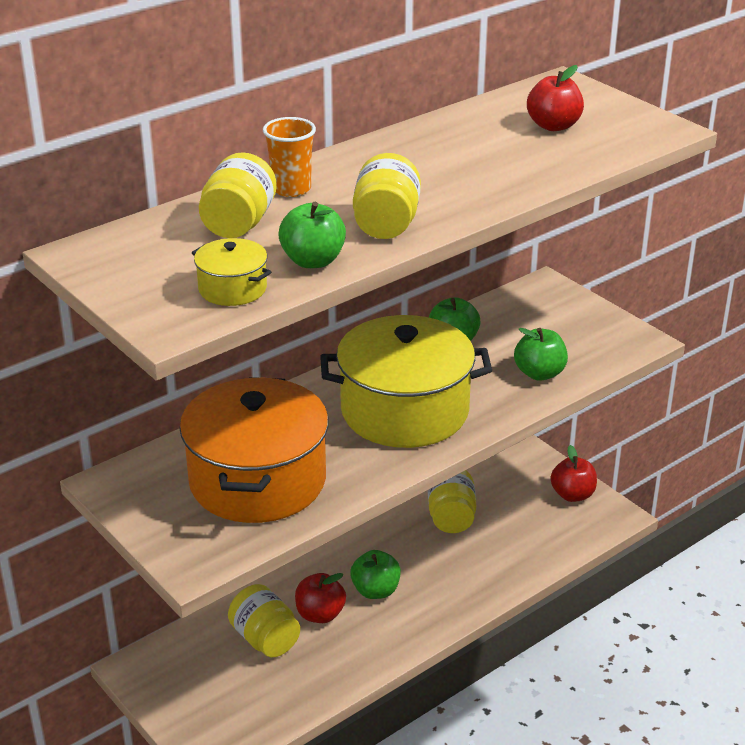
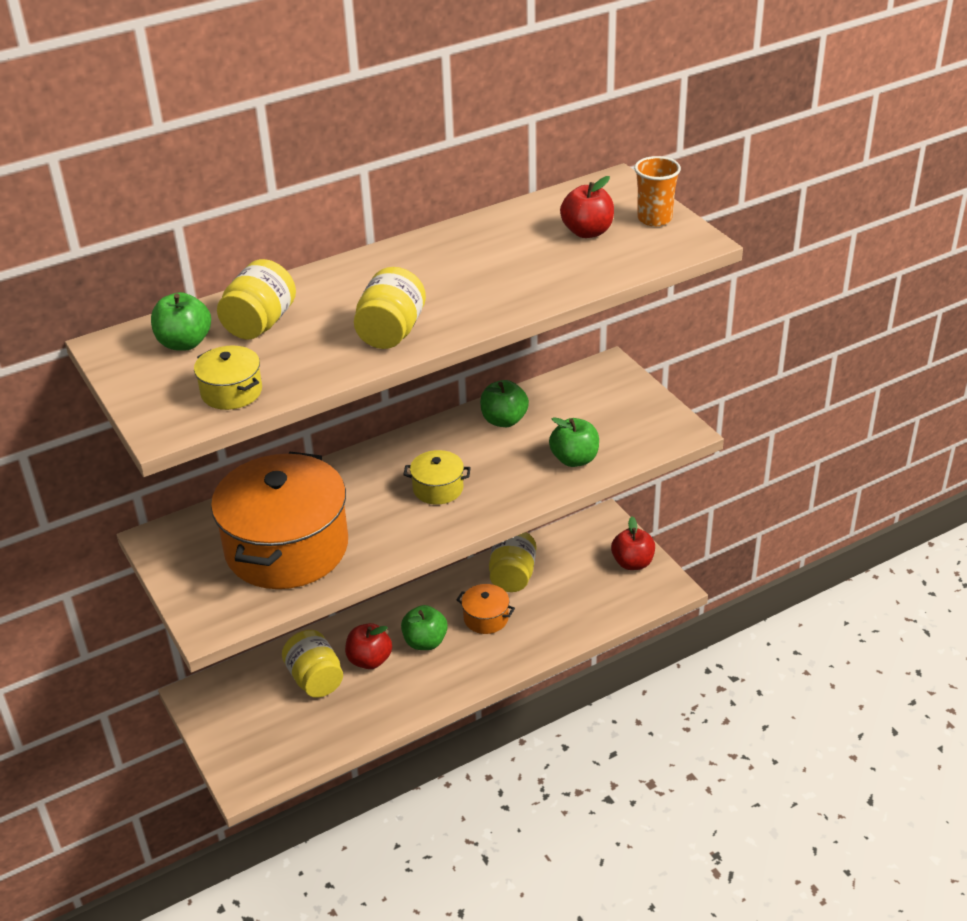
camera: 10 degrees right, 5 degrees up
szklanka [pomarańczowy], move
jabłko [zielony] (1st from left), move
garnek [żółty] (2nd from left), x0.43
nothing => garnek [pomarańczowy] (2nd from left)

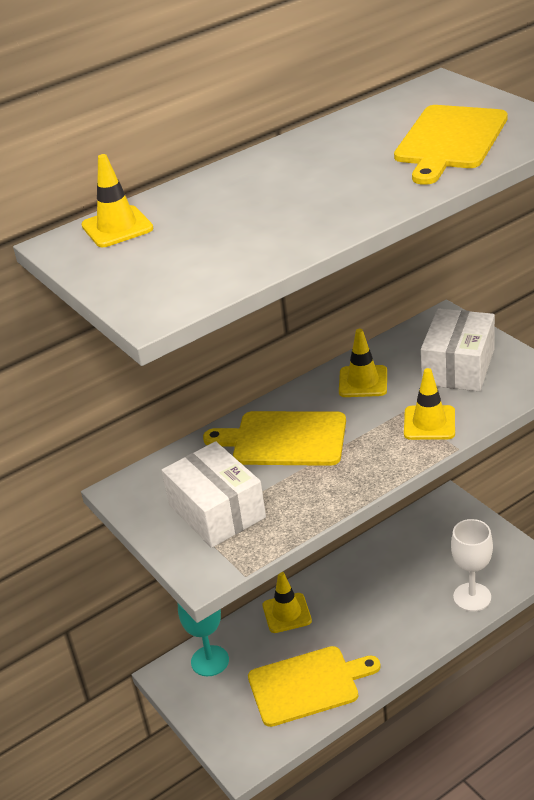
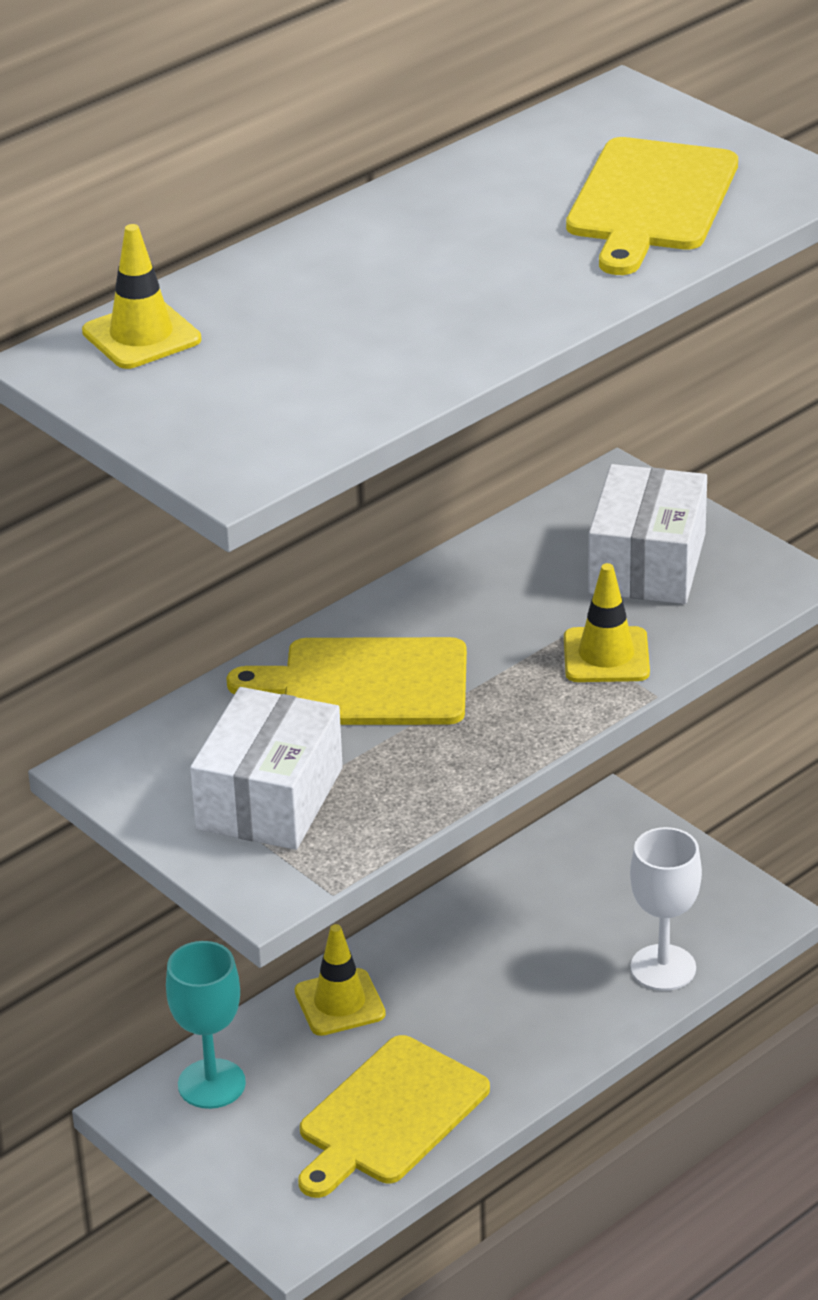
camera: 10 degrees left, 0 degrees up
pachołek [żółty] (3rd from left) => nothing
pudełko [biały] (1st from left), 60 degrees clockwise
deska do krojenia [żółty] (2nd from left), 150 degrees clockwise

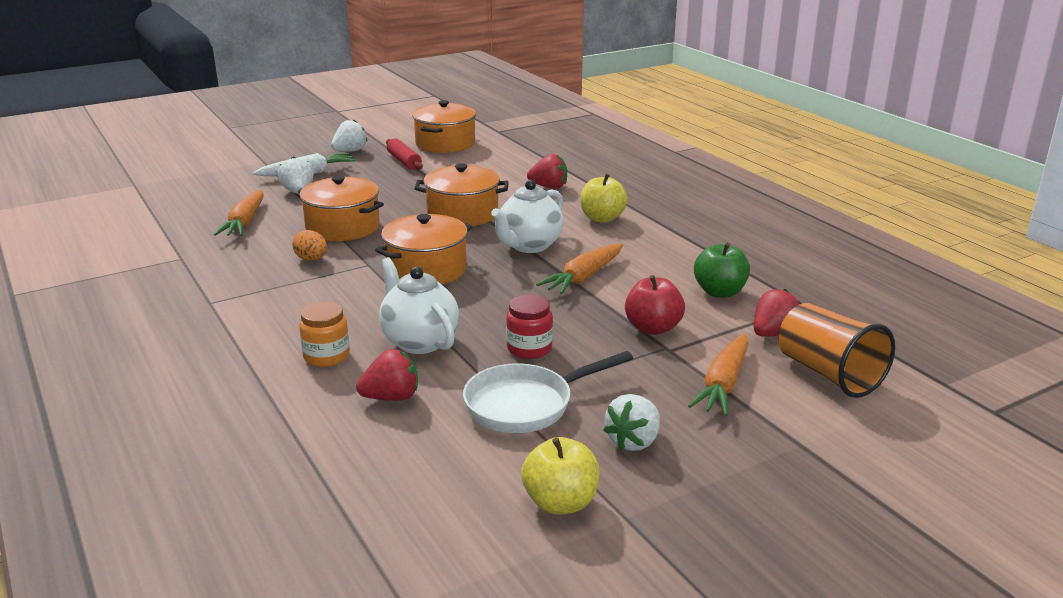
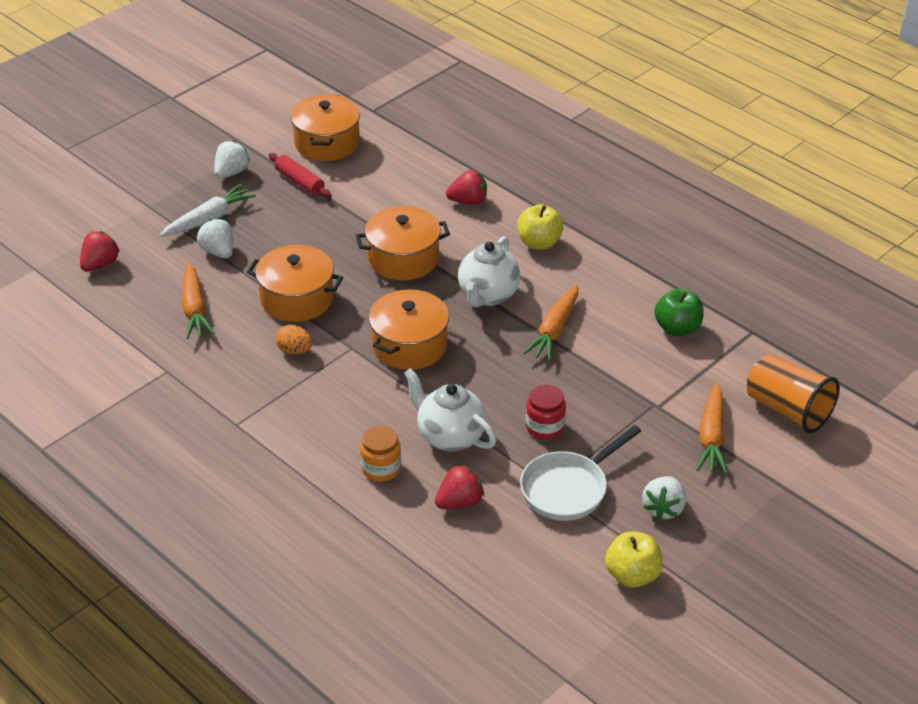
camera: 15 degrees left, 15 degrees up
jabłko [czerwony] => nothing
truskawka [czerwony] (3rd from left in the first image) => truskawka [czerwony] (1st from left), move

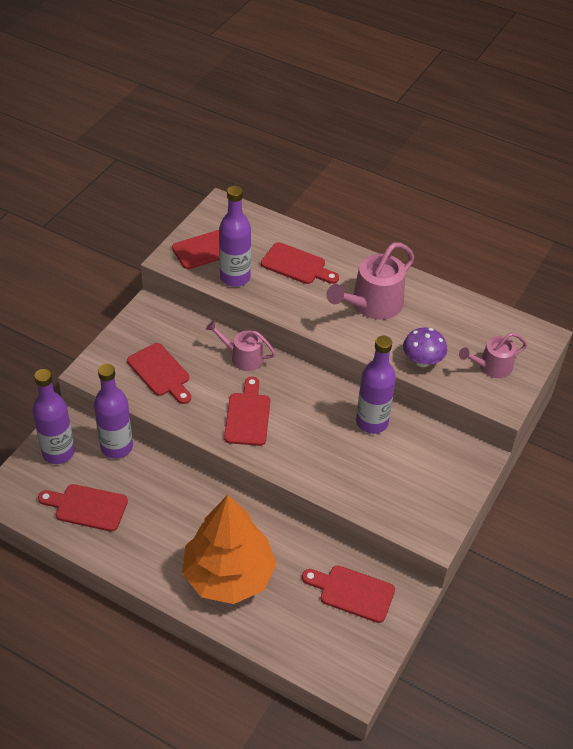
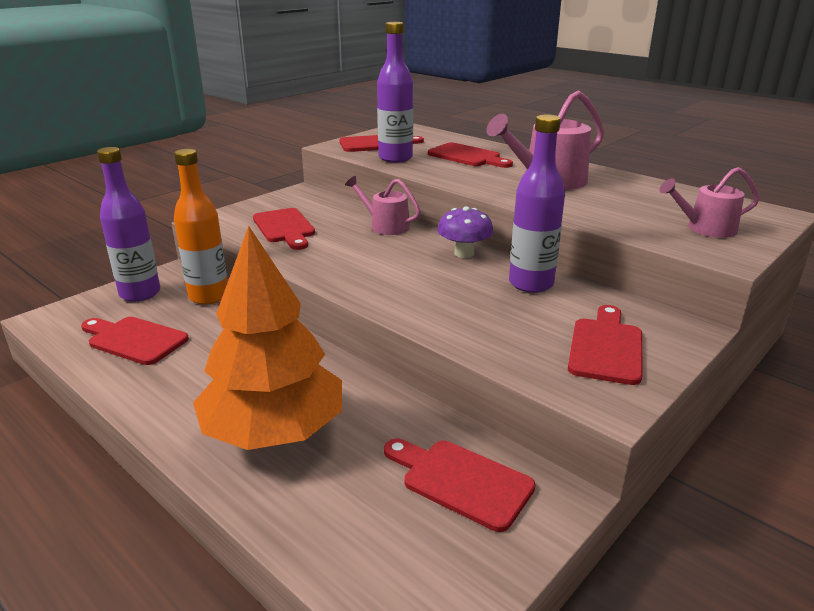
camera: 15 degrees right, 20 degrees down
grzyb [fioletowy], move
butelka [fioletowy] (2nd from left) => butelka [pomarańczowy]
deska do krojenia [czerwony] (4th from left in the first image) => deska do krojenia [czerwony] (6th from left), move

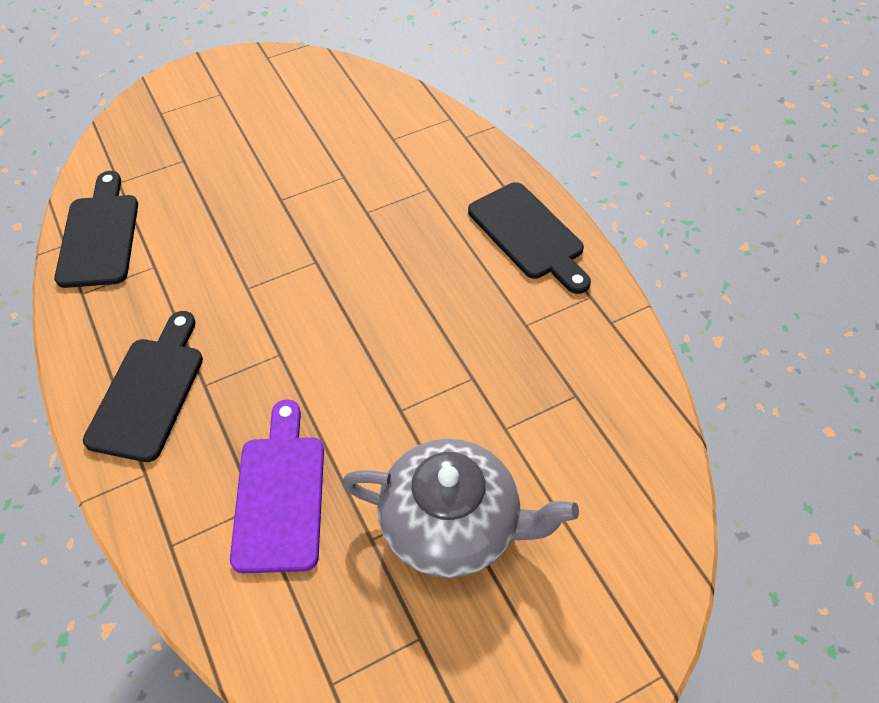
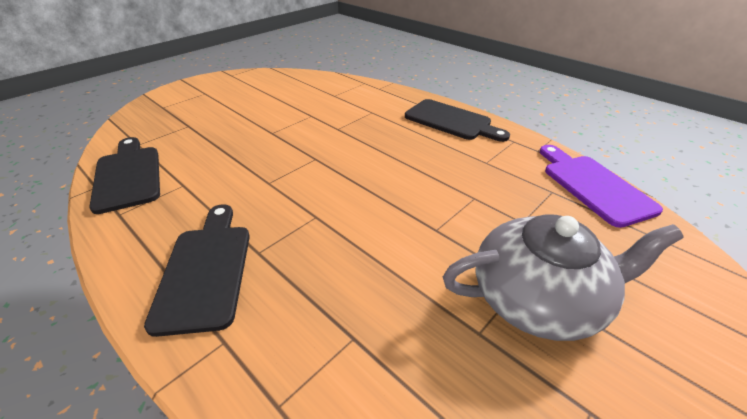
camera: 20 degrees left, 15 degrees down
deska do krojenia [fioletowy], move

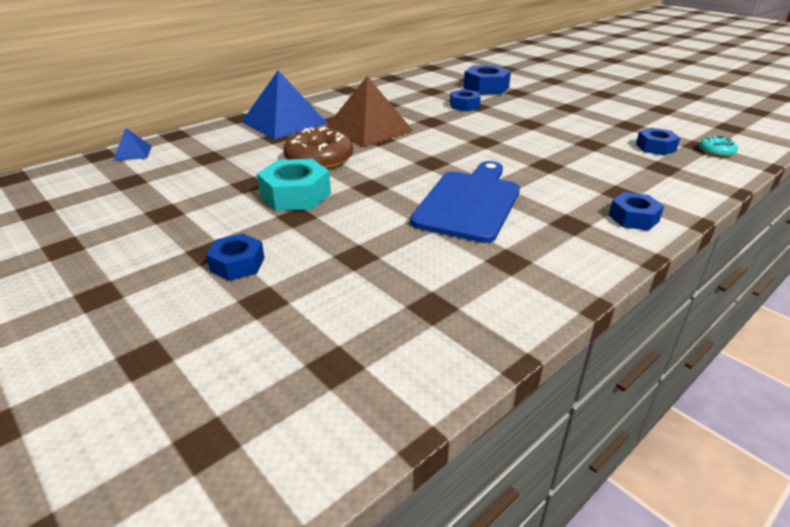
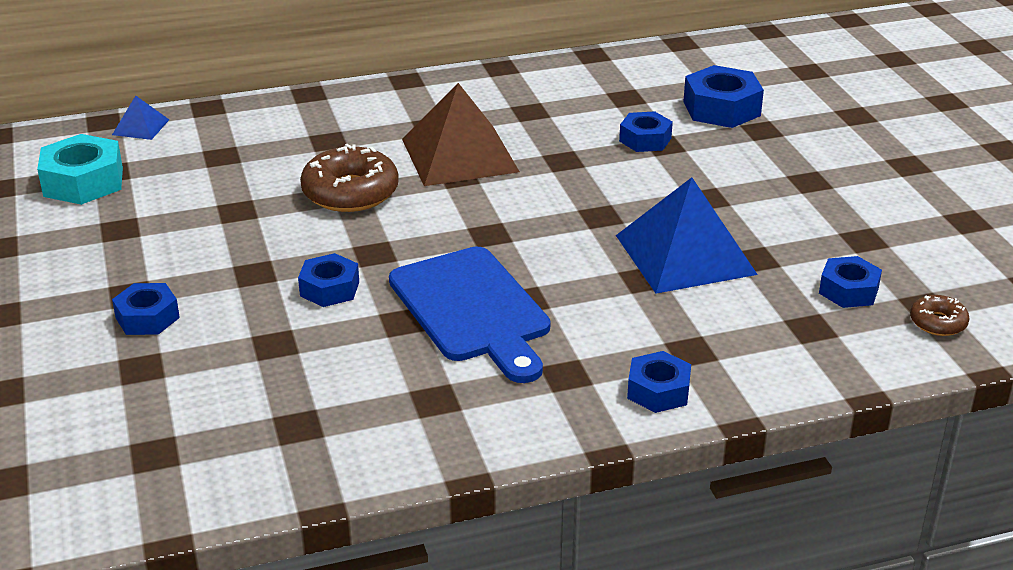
camera: 25 degrees right, 0 degrees up
piramida [niebieski] (2nd from left), move
donut [turkusowy] => donut [brązowy] (2nd from left)
nakrętka [turkusowy], move
deska do krojenia [niebieski], 105 degrees clockwise
nothing => nakrętka [niebieski] (2nd from left)

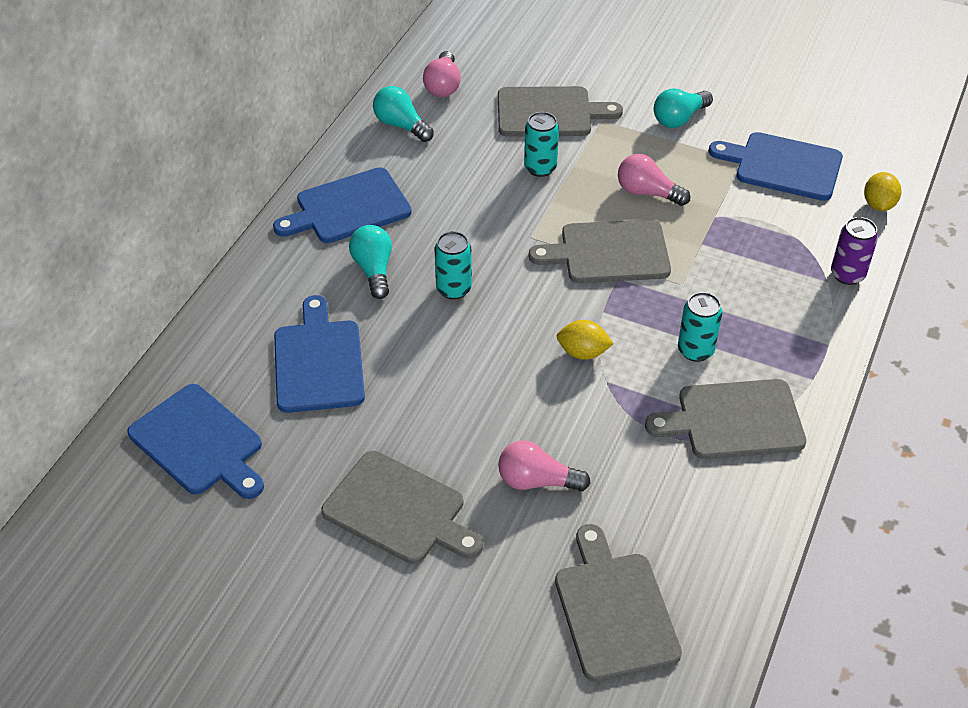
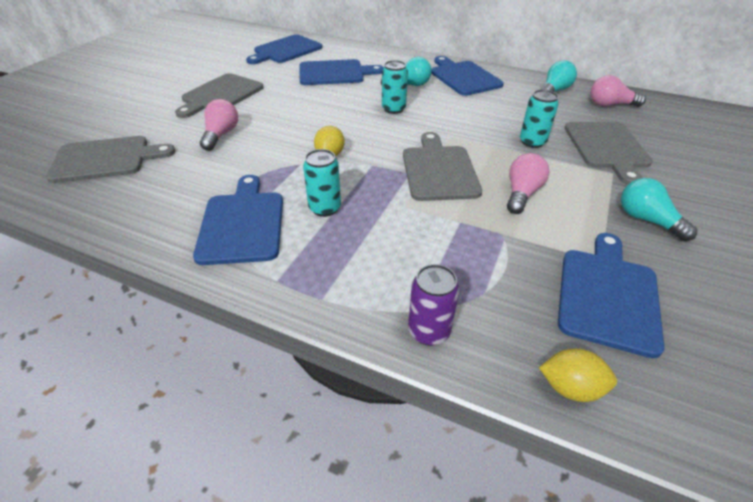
camera: 90 degrees right, 5 degrees down
deska do krojenia [szary] (5th from left) => deska do krojenia [niebieski] (1st from left)

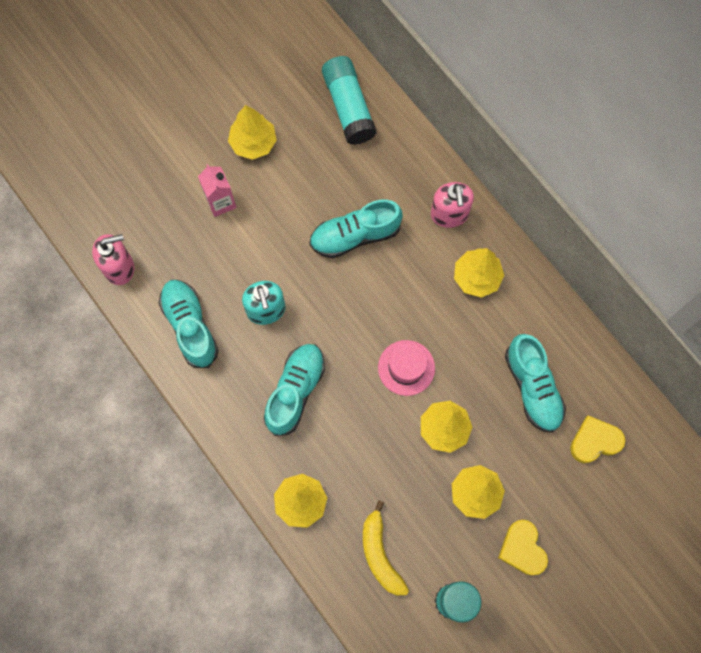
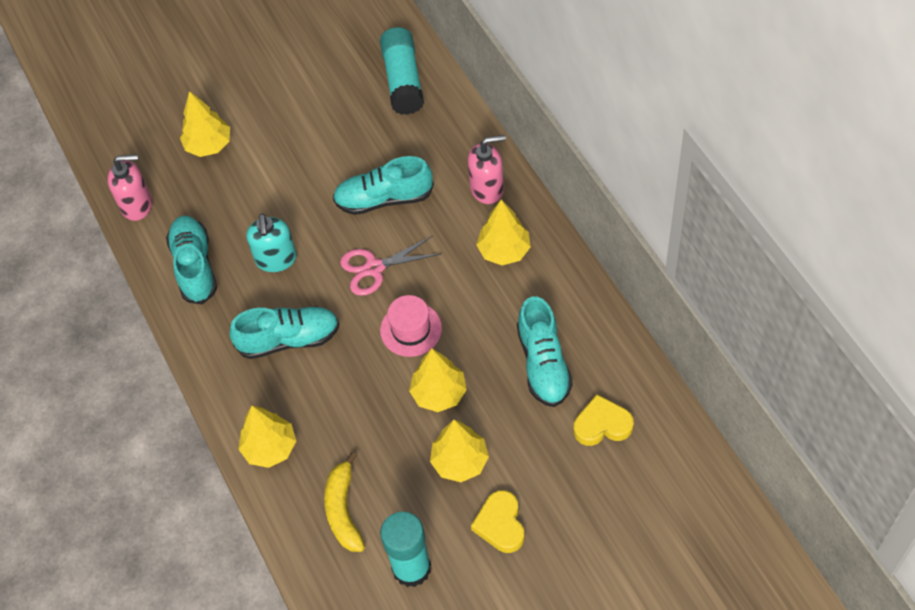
camera: 15 degrees right, 15 degrees down
drzewko [żółty] (1st from left), move
karton mleka [różowy] => nothing
dozownik mydła [różowy] (2nd from left), 105 degrees counterclockwise
but [turkusowy] (2nd from left), 45 degrees clockwise
nothing => nożyczki [różowy]

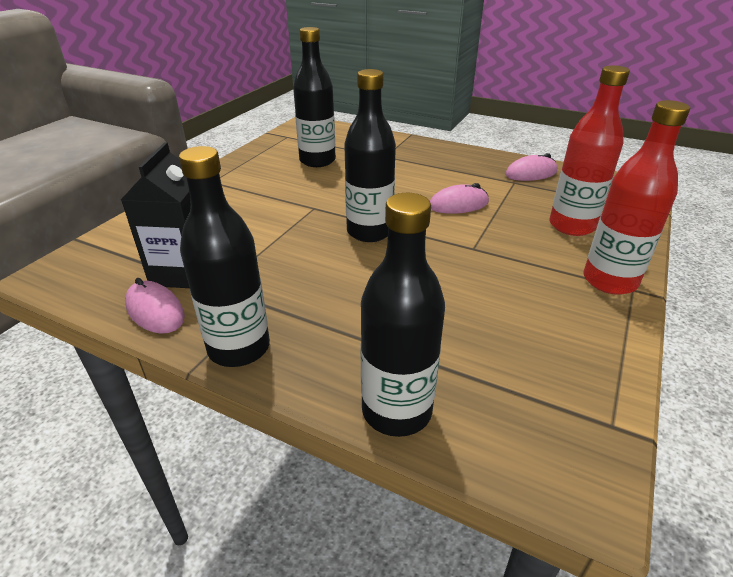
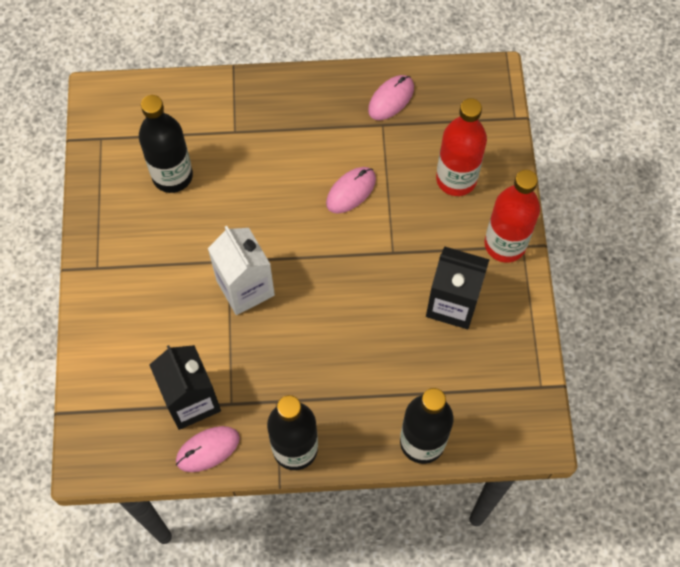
camera: 30 degrees left, 30 degrees up
butelka [czarny] (3rd from left) => nothing
myszka [różowy] (1st from left), 45 degrees counterclockwise
nothing => karton mleka [biały]
nothing => karton mleka [czarny] (2nd from left)

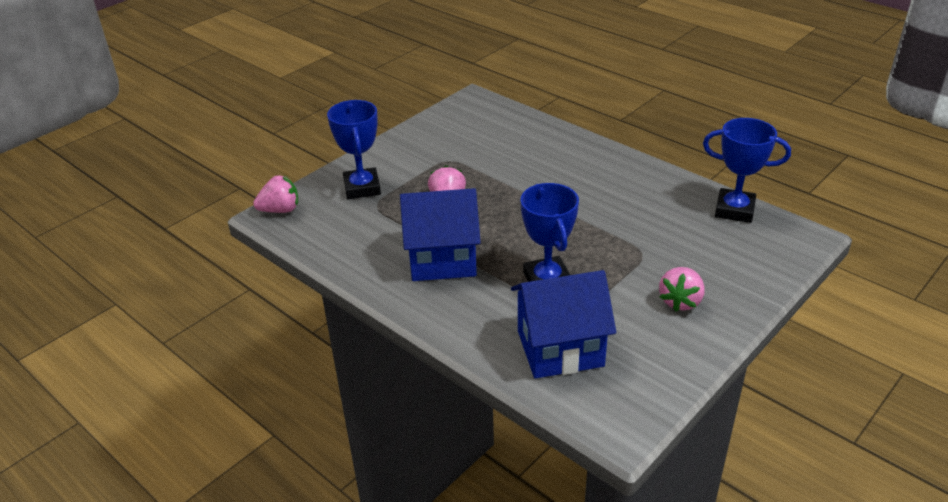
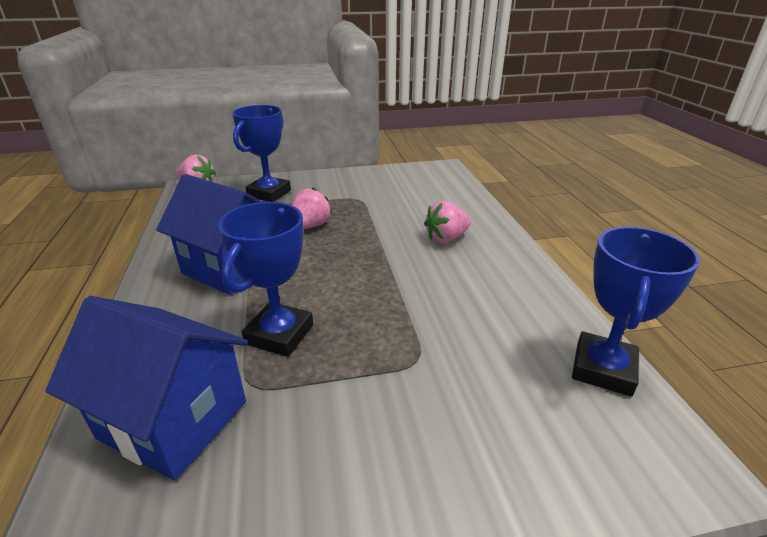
camera: 35 degrees right, 5 degrees down
puchar [niebieski] (3rd from left), 60 degrees clockwise
truskawka [różowy] (3rd from left), move

